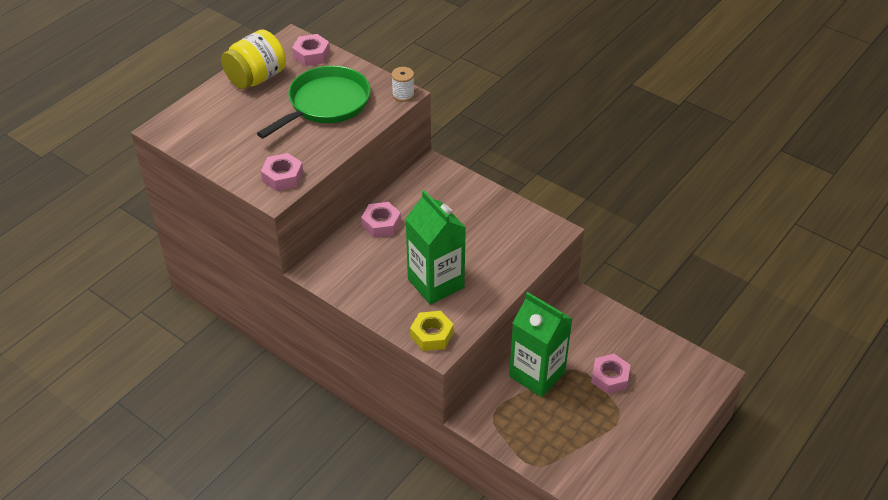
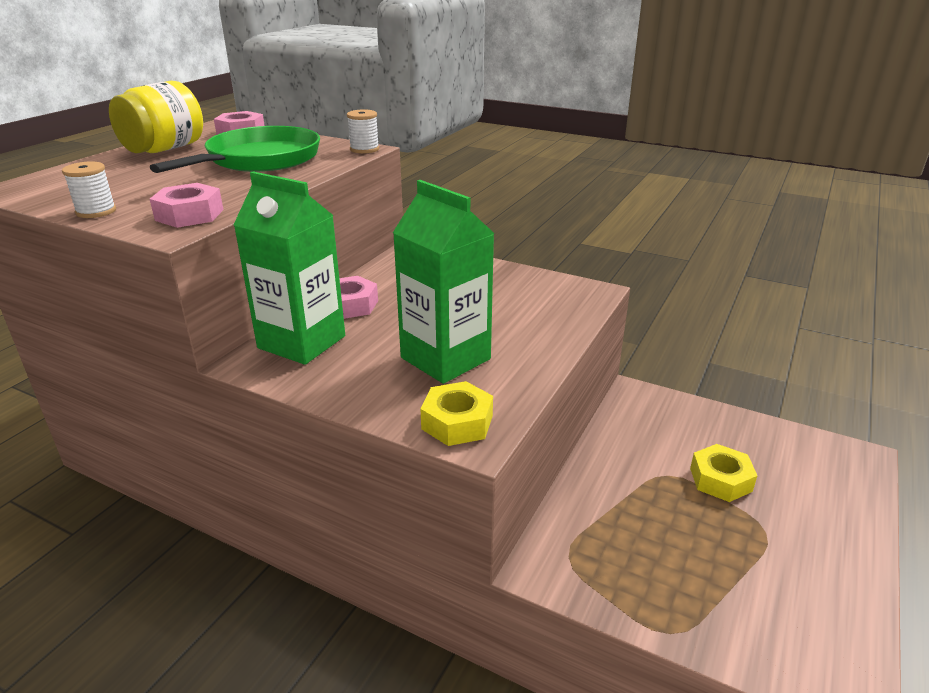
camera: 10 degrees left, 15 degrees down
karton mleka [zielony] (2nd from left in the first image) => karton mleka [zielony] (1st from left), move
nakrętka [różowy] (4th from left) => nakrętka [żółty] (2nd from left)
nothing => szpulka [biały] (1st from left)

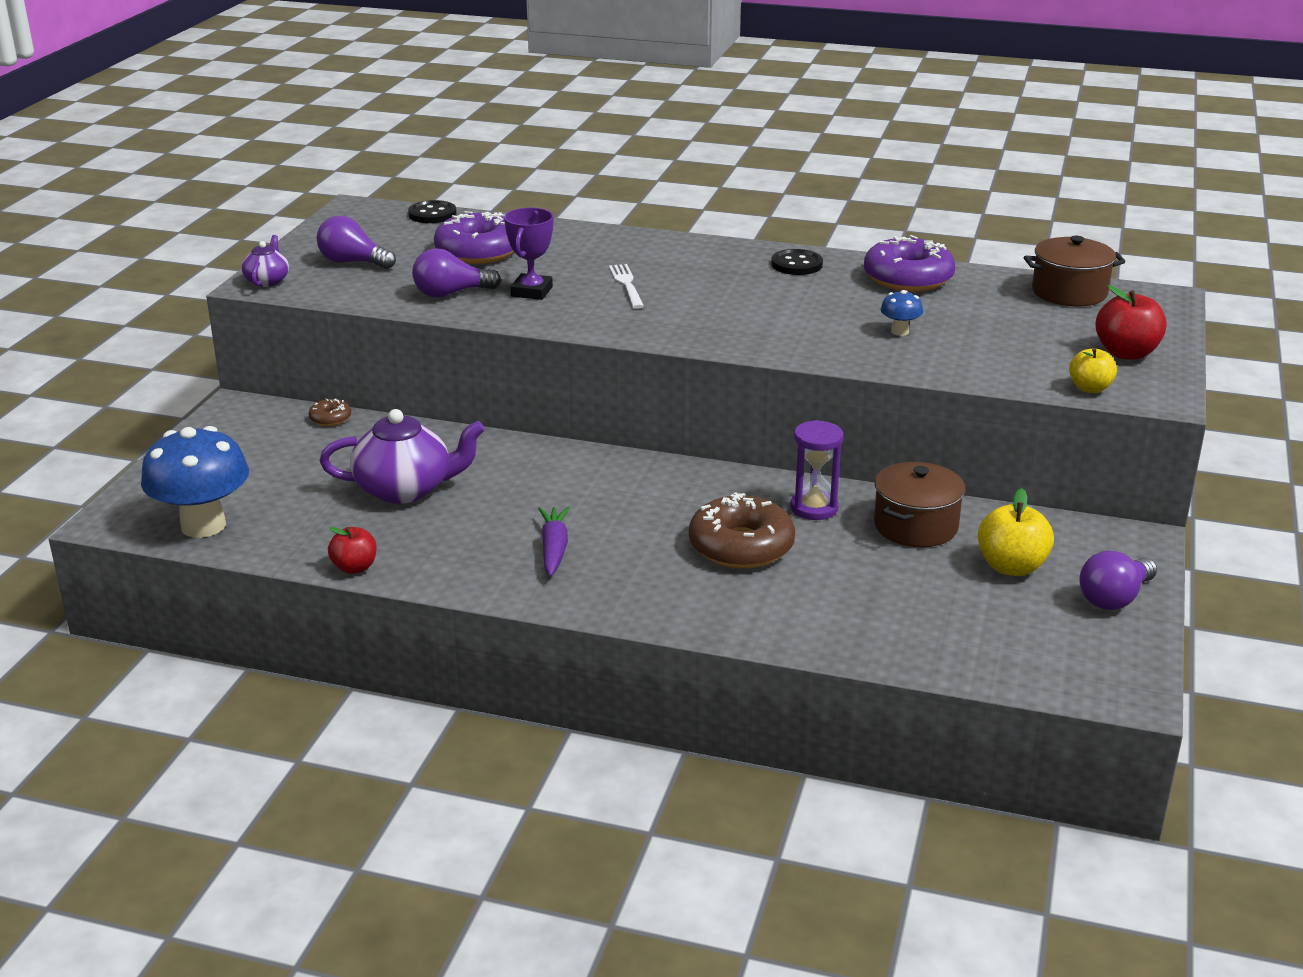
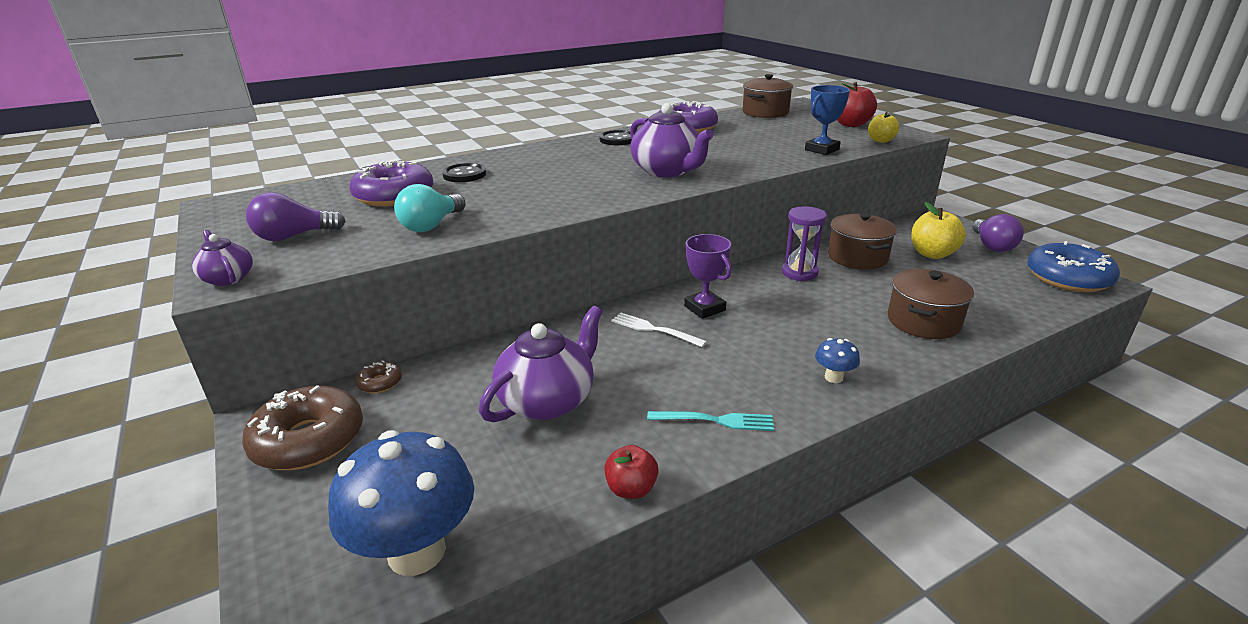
camera: 45 degrees left, 0 degrees up
guzik [czarny] (1st from left), move
puchar [fioletowy], move
żarówka [fioletowy] (2nd from left) => żarówka [turkusowy]
widelec [biały], move
grzyb [niebieski] (2nd from left), move
donut [brązowy] (2nd from left in the first image) => donut [brązowy] (1st from left), move
marchewka [fioletowy] => nothing
nothing => puchar [niebieski]
nothing => imbryk [fioletowy] (3rd from left)
nothing => donut [niebieski]
nothing => garnek [brązowy] (3rd from left)
nothing => widelec [turkusowy]

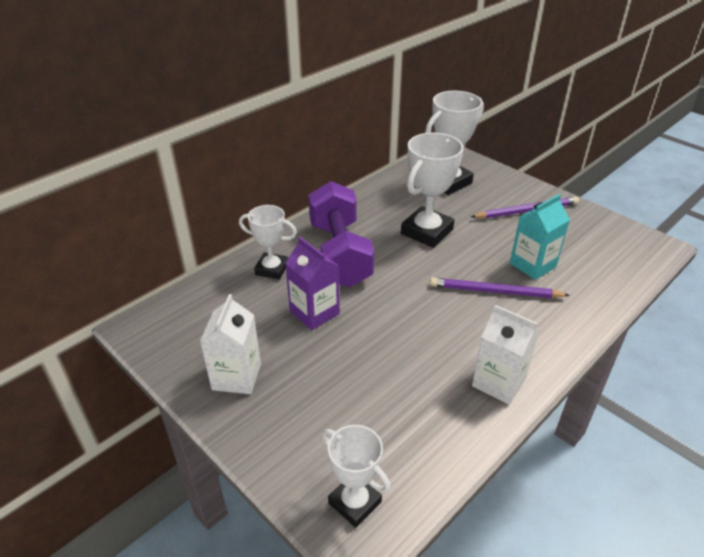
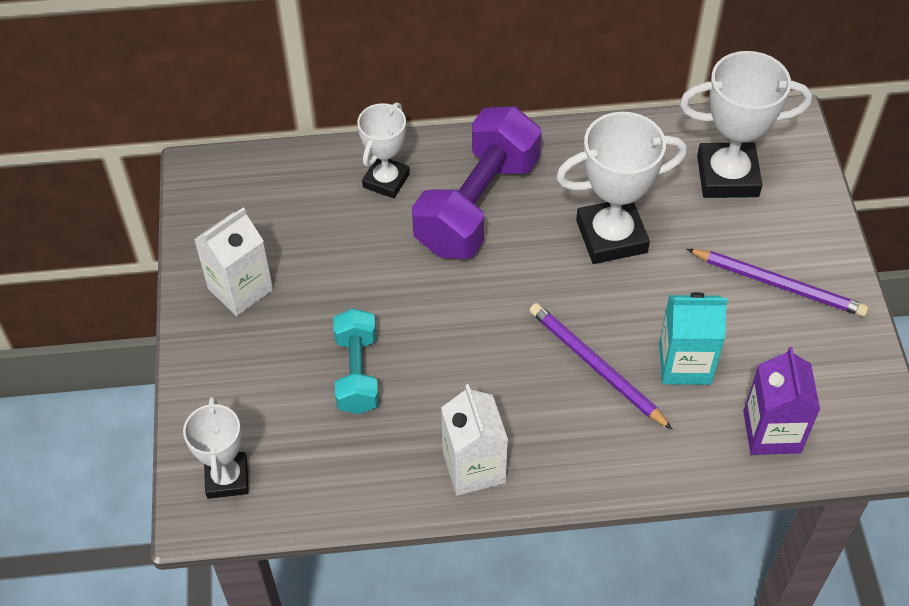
camera: 40 degrees right, 15 degrees up
puchar [biały] (1st from left in the first image) => puchar [biały] (2nd from left), 60 degrees clockwise
karton mleka [fioletowy], move
nothing => hantel [turkusowy]

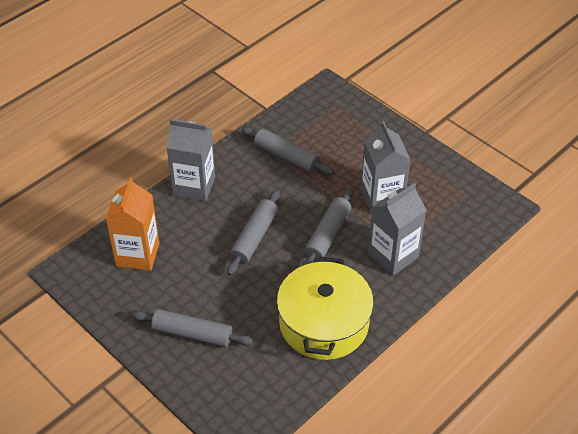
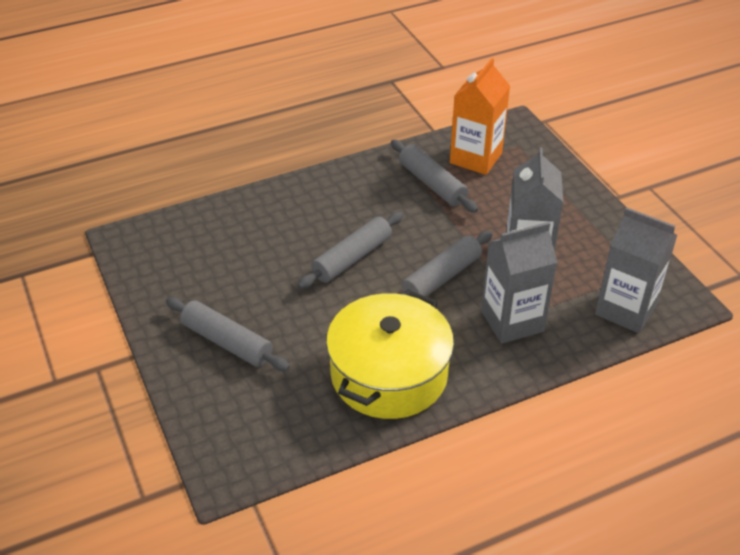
camera: 20 degrees right, 5 degrees down
karton mleka [szary] (1st from left in the first image) => karton mleka [szary] (3rd from left), move
karton mleka [pomarańczowy], move

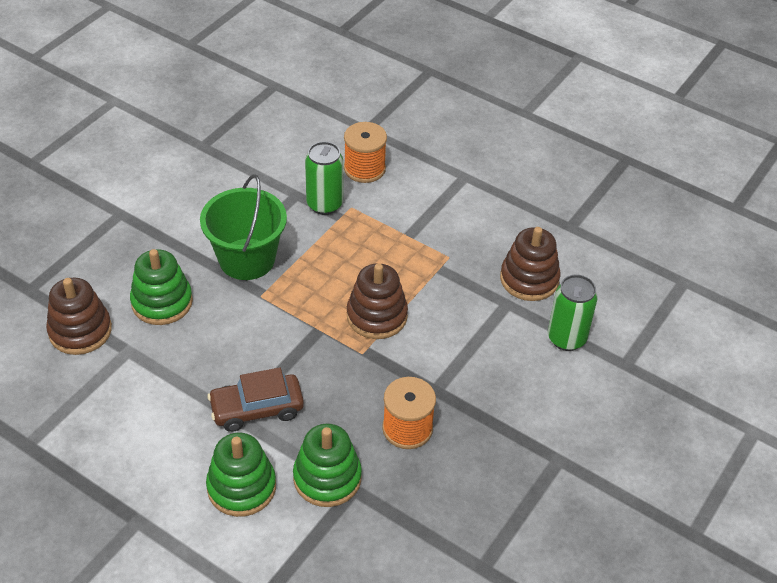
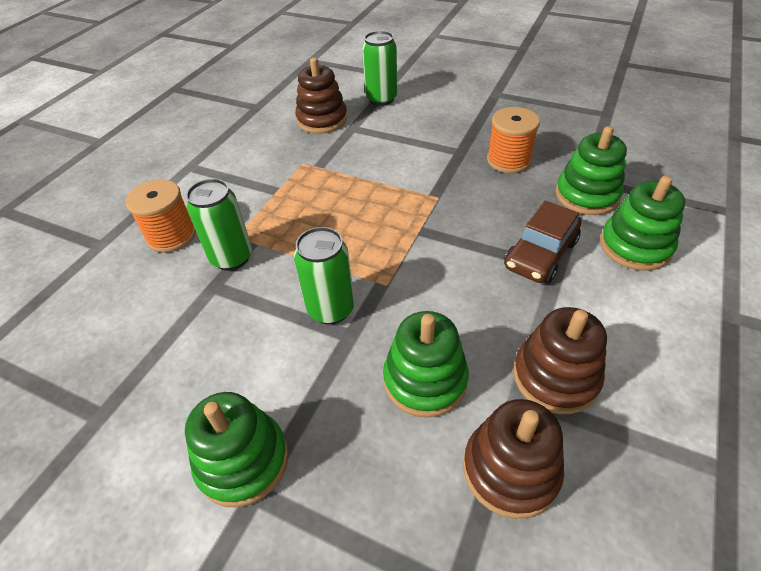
camera: 95 degrees left, 0 degrees up
wiadro [zielony] => puszka [zielony] (2nd from left)
zabawka nakładanka [brązowy] (2nd from left in the first image) => zabawka nakładanka [brązowy] (3rd from left), move
samochód [brązowy], 60 degrees clockwise
nothing => zabawka nakładanka [zielony] (1st from left)

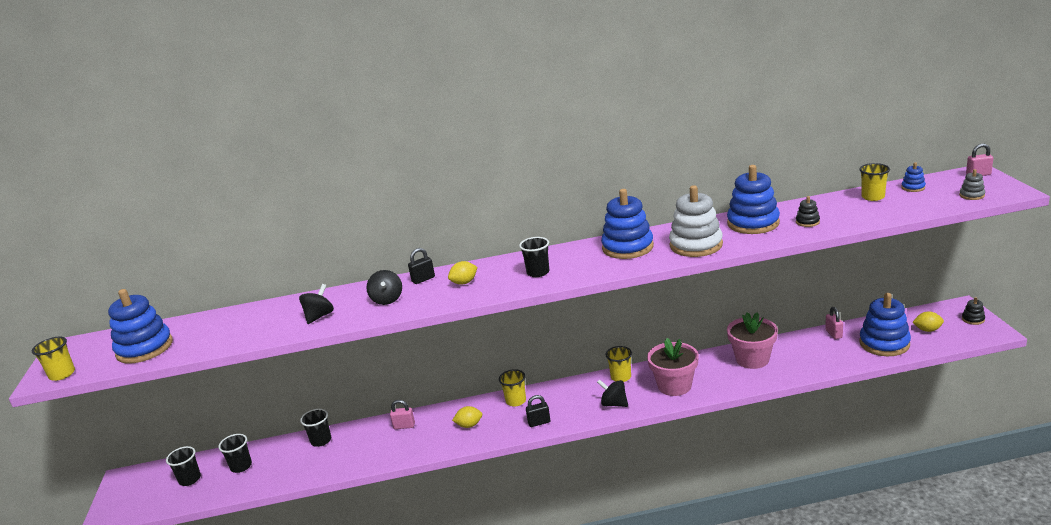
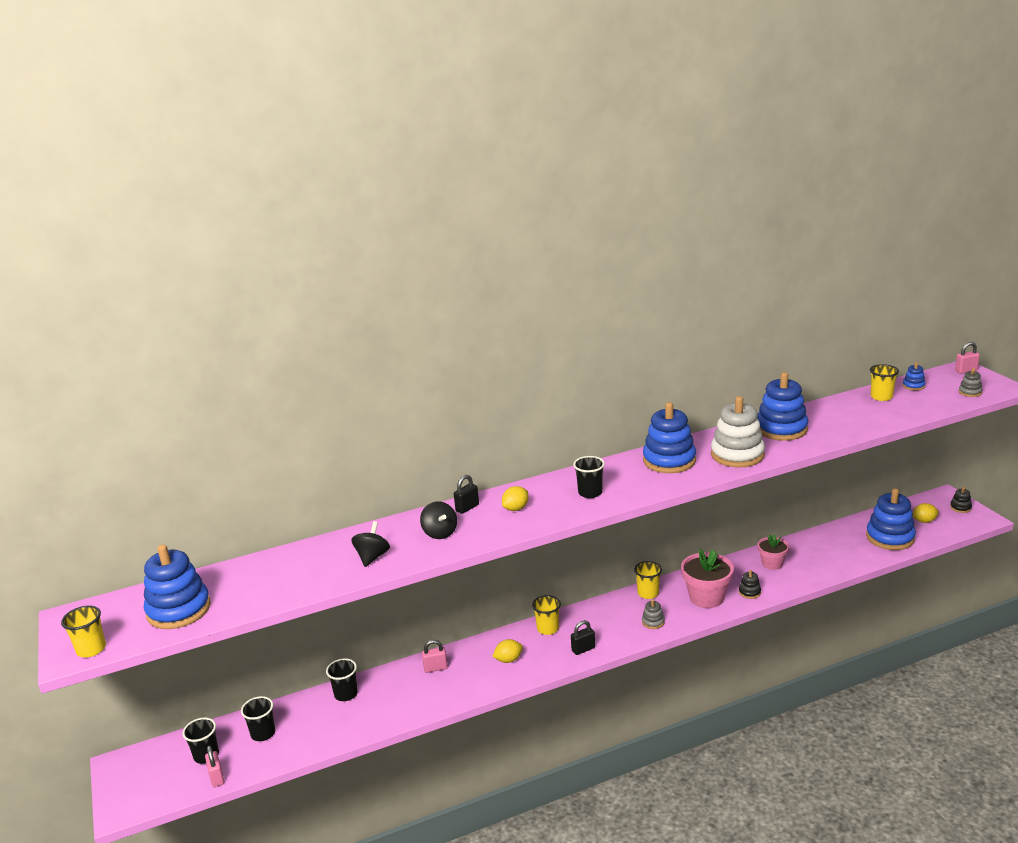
camera: 15 degrees left, 0 degrees up
zabawka nakładanka [czarny] (1st from left), move
kłódka [różowy] (2nd from left in the first image) => kłódka [różowy] (1st from left), move
doniczka [różowy] (2nd from left), x0.62
bączek [czarny] (3rd from left) => zabawka nakładanka [szary] (1st from left)

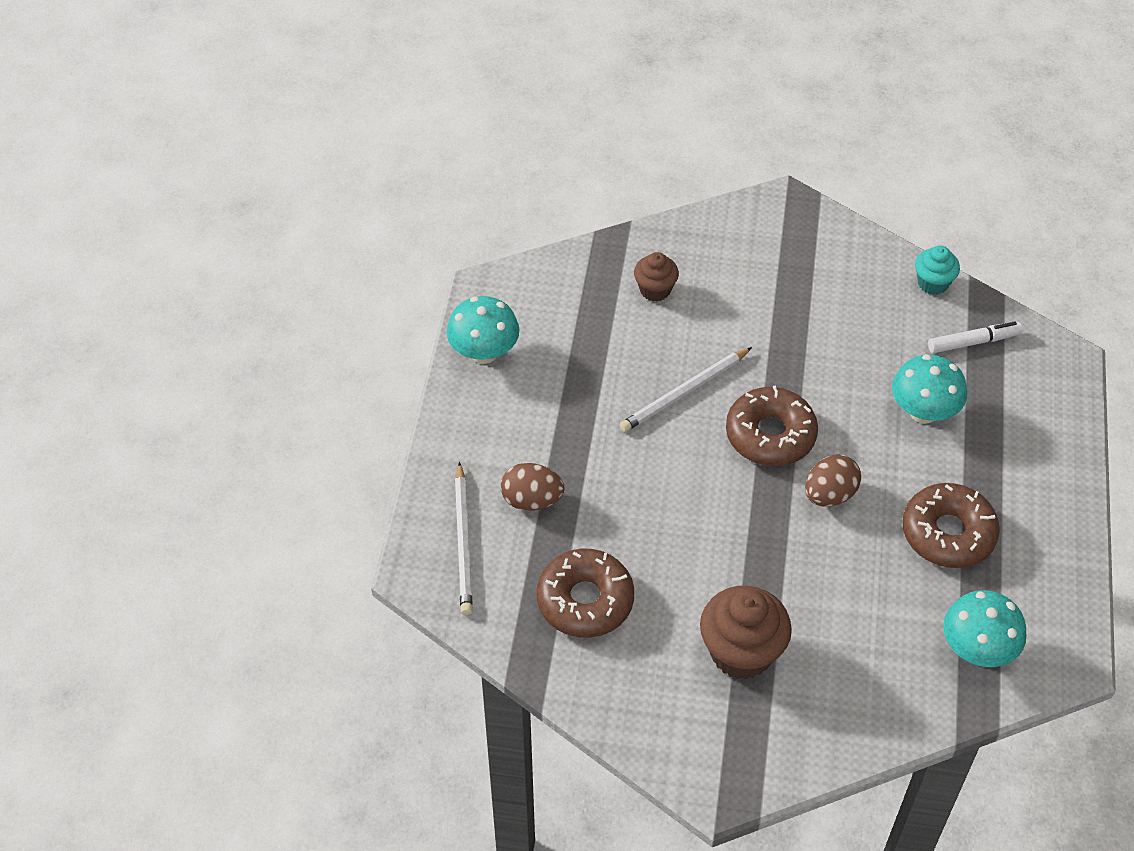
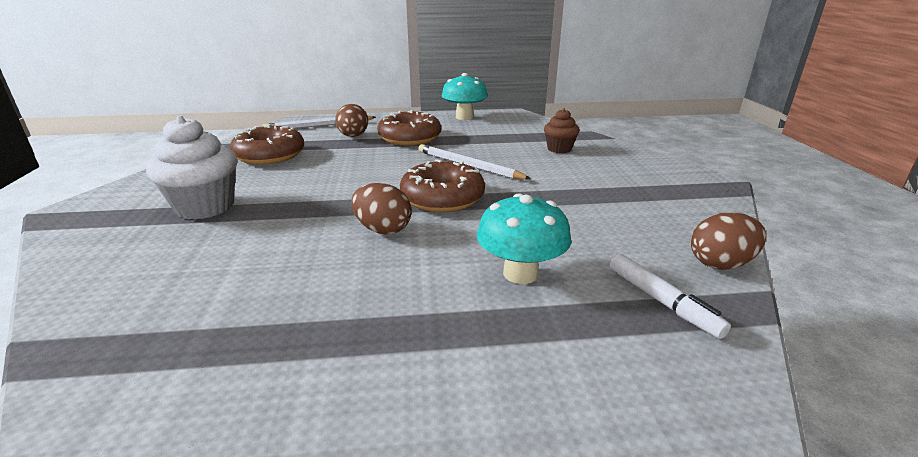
camera: 75 degrees right, 25 degrees down
muffinka [turkusowy] => jajko [brązowy] (3rd from left)
donut [brązowy] (3rd from left in the first image) => donut [brązowy] (2nd from left), move
muffinka [brązowy] (2nd from left) => muffinka [biały]
grzyb [turkusowy] (3rd from left) => nothing

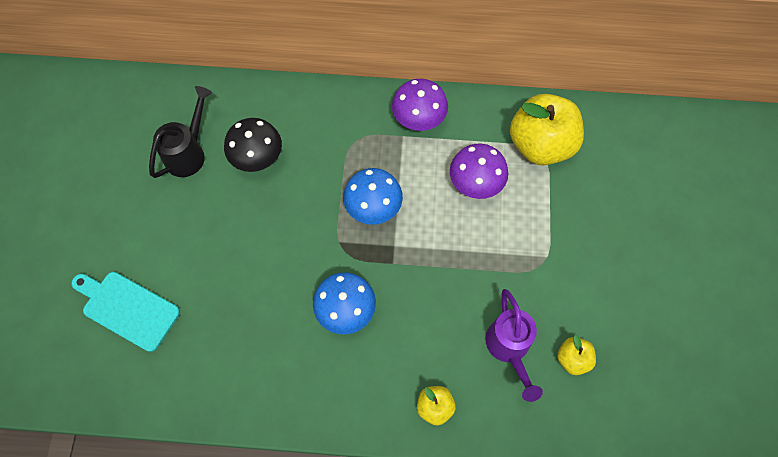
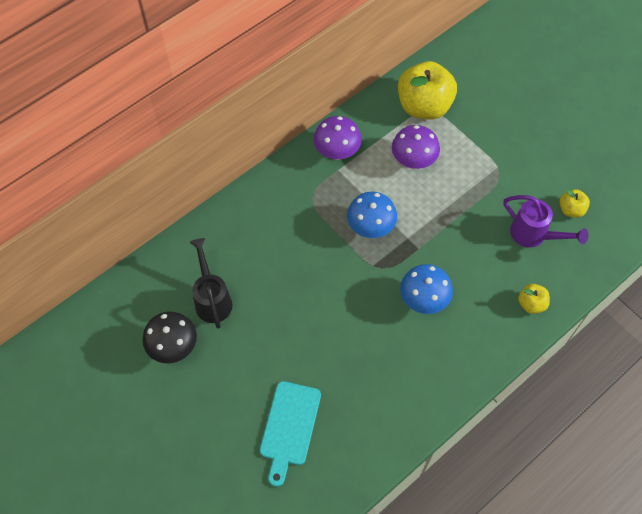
camera: 45 degrees left, 5 degrees down
grzyb [czarny], move
deska do krojenia [turkusowy], 60 degrees counterclockwise

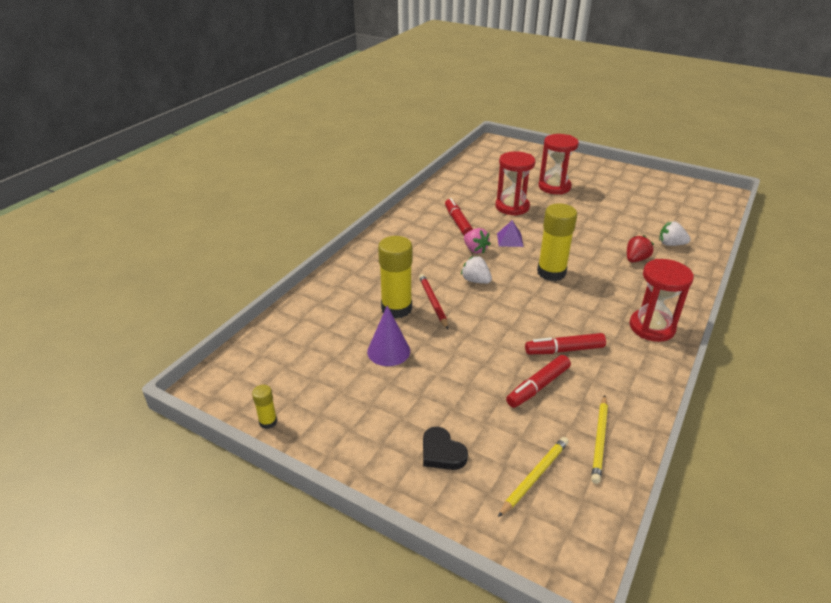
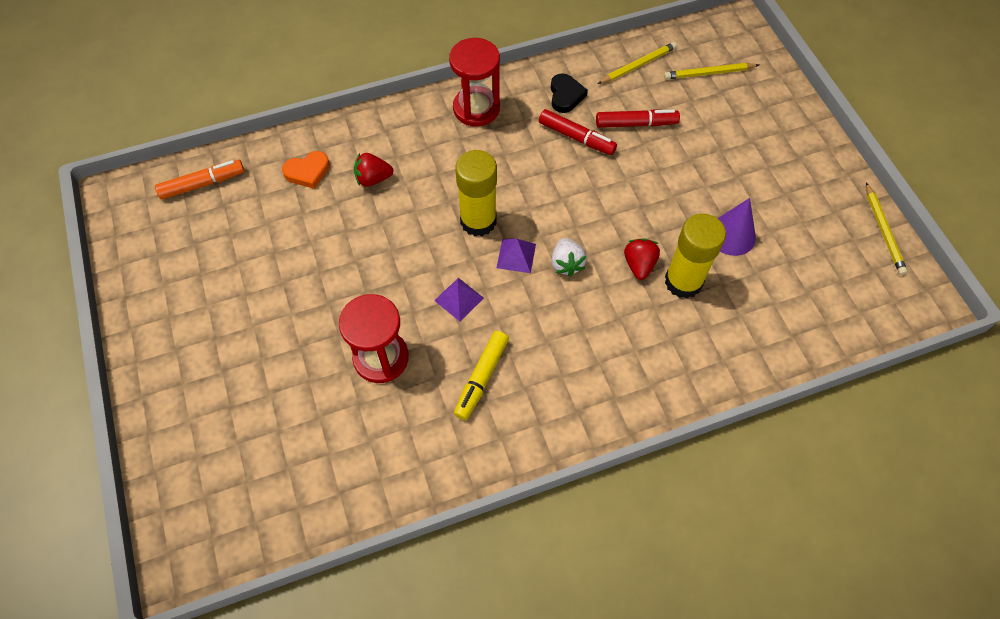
camera: 140 degrees left, 25 degrees up
klepsydra [czerwony] (2nd from left) => nothing
flamaster [czerwony] (1st from left) => flamaster [żółty]
truskawka [biały] (2nd from left) => serce [pomarańczowy]
truskawka [różowy] => nothing
ołówek [czerwony] => truskawka [czerwony] (2nd from left)
klej w sztyfcie [żółty] (1st from left) => ołówek [żółty] (3rd from left)
serce [czarny], move
nothing => flamaster [pomarańczowy]
nothing => piramida [fioletowy] (2nd from left)

